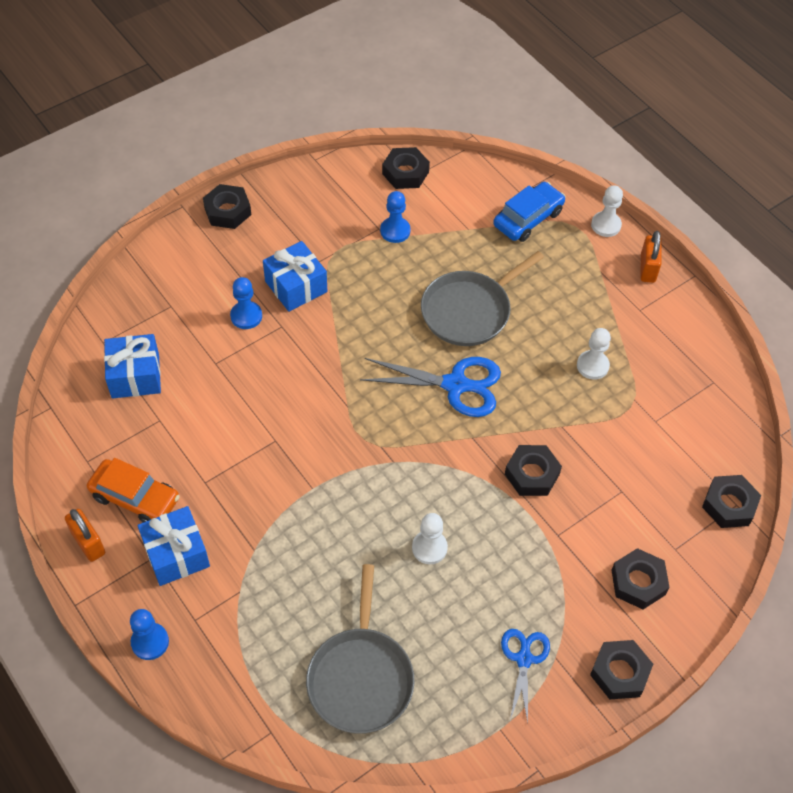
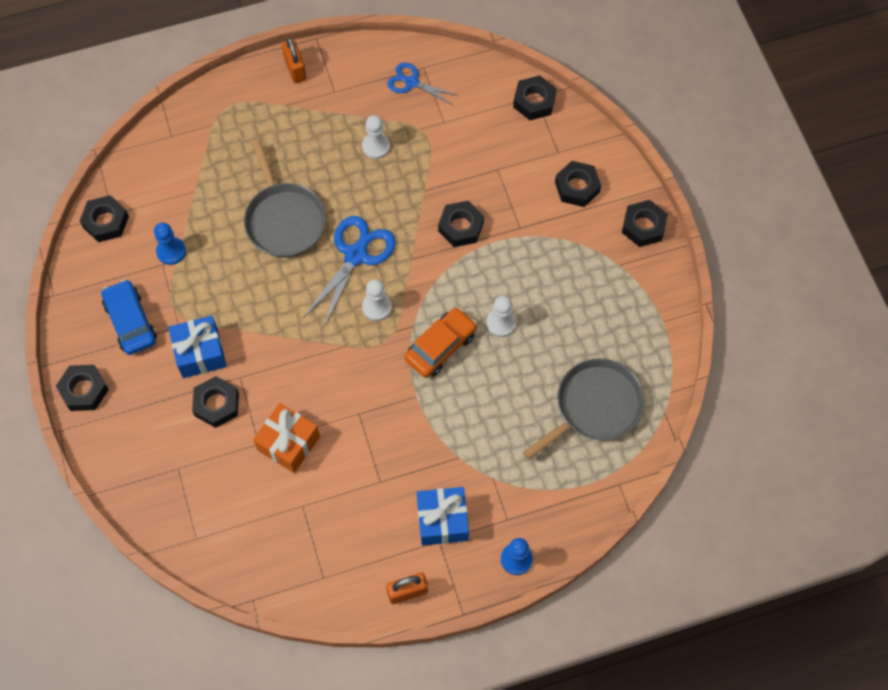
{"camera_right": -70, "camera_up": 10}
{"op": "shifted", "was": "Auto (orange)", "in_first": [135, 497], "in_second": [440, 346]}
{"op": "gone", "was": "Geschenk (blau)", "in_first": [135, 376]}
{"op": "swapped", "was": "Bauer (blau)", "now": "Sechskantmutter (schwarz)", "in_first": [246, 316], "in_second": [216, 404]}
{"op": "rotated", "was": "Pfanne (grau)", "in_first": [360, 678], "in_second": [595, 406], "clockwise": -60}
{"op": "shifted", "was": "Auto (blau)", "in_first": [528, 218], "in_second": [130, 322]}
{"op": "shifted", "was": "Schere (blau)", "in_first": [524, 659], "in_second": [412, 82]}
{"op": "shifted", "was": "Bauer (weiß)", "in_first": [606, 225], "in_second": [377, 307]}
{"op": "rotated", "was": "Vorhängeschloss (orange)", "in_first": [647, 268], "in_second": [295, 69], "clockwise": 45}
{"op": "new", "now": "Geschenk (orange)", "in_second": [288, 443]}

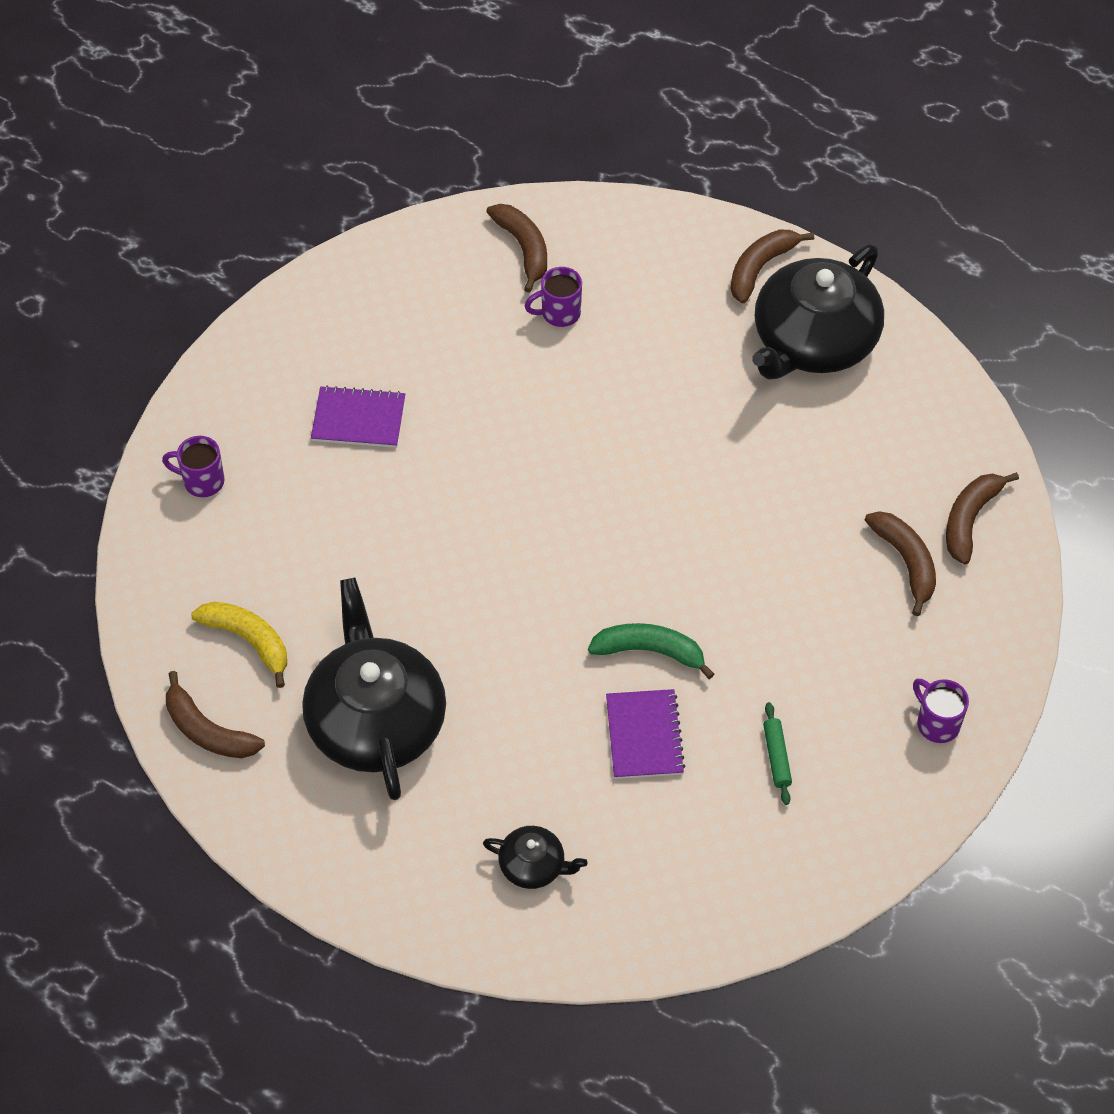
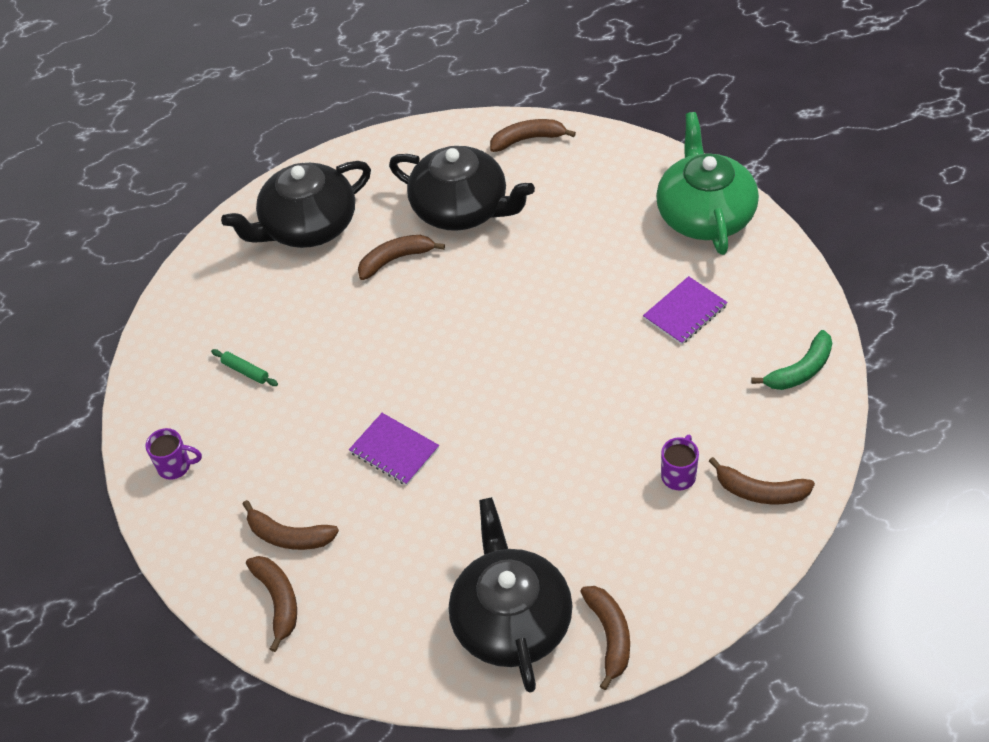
{"camera_right": 135, "camera_up": -5}
{"op": "swapped", "was": "Tasse (lila)", "now": "Teekanne (grün)", "in_first": [202, 481], "in_second": [704, 214]}
{"op": "gone", "was": "Banane (gelb)", "in_first": [249, 641]}
{"op": "scaled", "was": "Teekanne (schwarz)", "in_first": [533, 865], "in_second": [307, 226], "ratio": 2.23}
{"op": "shifted", "was": "Banane (grün)", "in_first": [650, 651], "in_second": [800, 370]}
{"op": "shifted", "was": "Notizbuch (lila)", "in_first": [644, 736], "in_second": [394, 450]}
{"op": "new", "now": "Banane (braun)", "in_second": [396, 259]}

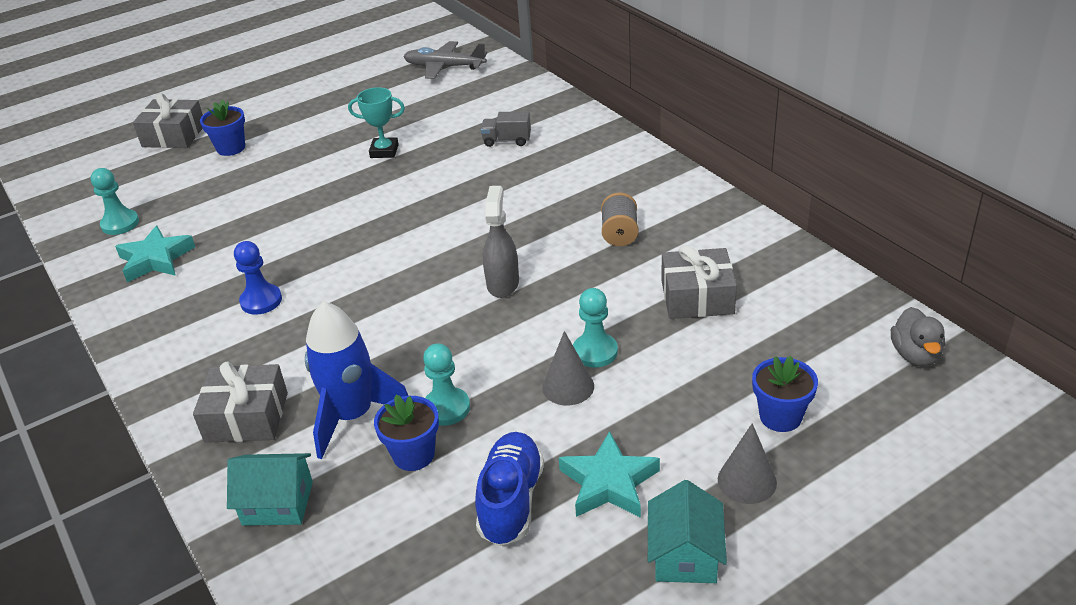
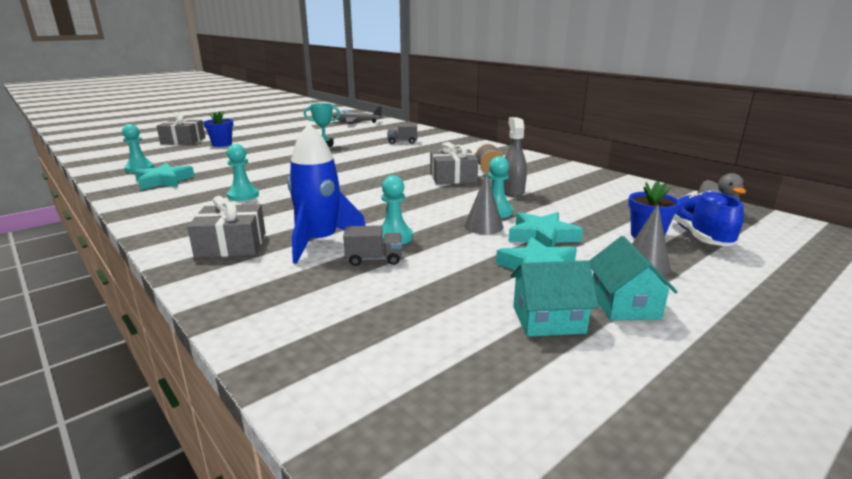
{"camera_right": -10, "camera_up": -15}
{"op": "shifted", "was": "Haus (türkis)", "in_first": [278, 503], "in_second": [548, 319]}
{"op": "repainted", "was": "Bauer (blau)", "now": "Bauer (türkis)", "in_first": [261, 301], "in_second": [243, 195]}
{"op": "swapped", "was": "Blumentopf (blau)", "now": "Lastwagen (grau)", "in_first": [413, 455], "in_second": [374, 259]}
{"op": "shifted", "was": "Schuh (blau)", "in_first": [511, 501], "in_second": [699, 236]}
{"op": "shifted", "was": "Sprühflasche (grau)", "in_first": [503, 283], "in_second": [512, 192]}
{"op": "shifted", "was": "Geschenk (grau)", "in_first": [697, 297], "in_second": [453, 177]}
{"op": "new", "now": "Stern (türkis)", "in_second": [542, 236]}

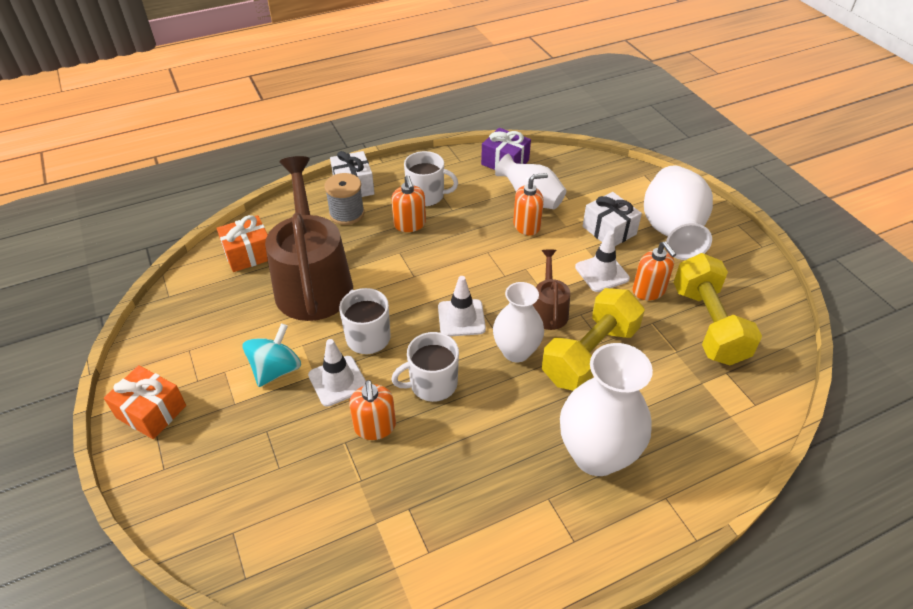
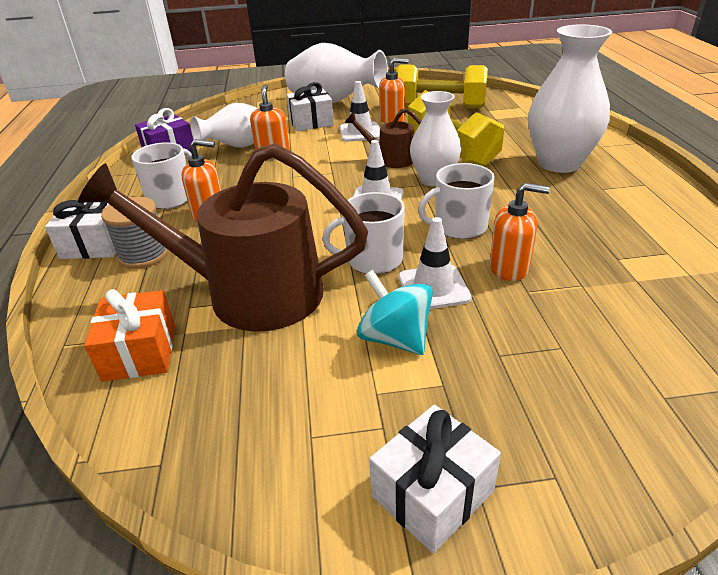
{"camera_right": -70, "camera_up": -10}
{"op": "repainted", "was": "Geschenk (orange)", "now": "Geschenk (weiß)", "in_first": [151, 412], "in_second": [432, 493]}
{"op": "rotated", "was": "Tasse (weiß)", "in_first": [432, 384], "in_second": [459, 227], "clockwise": 75}

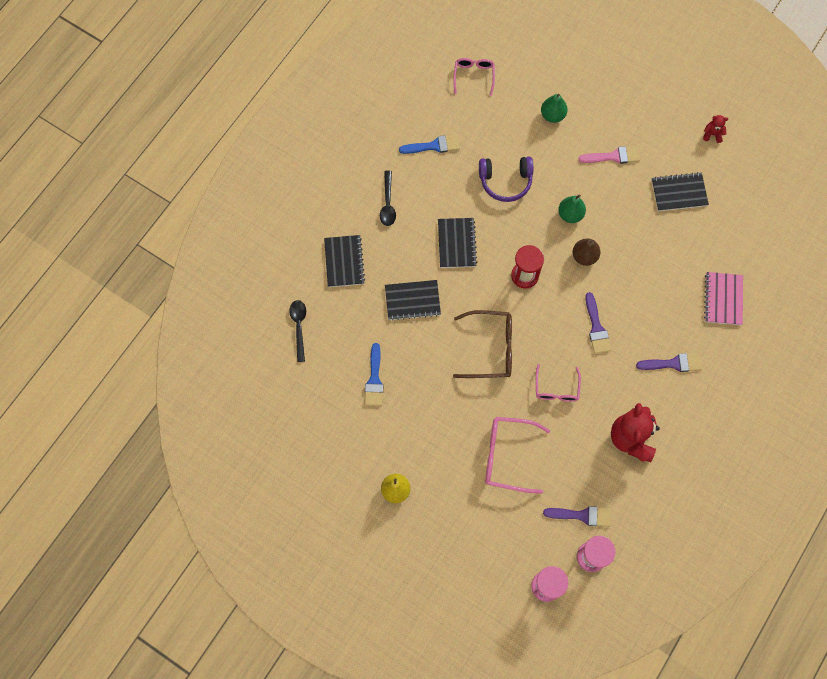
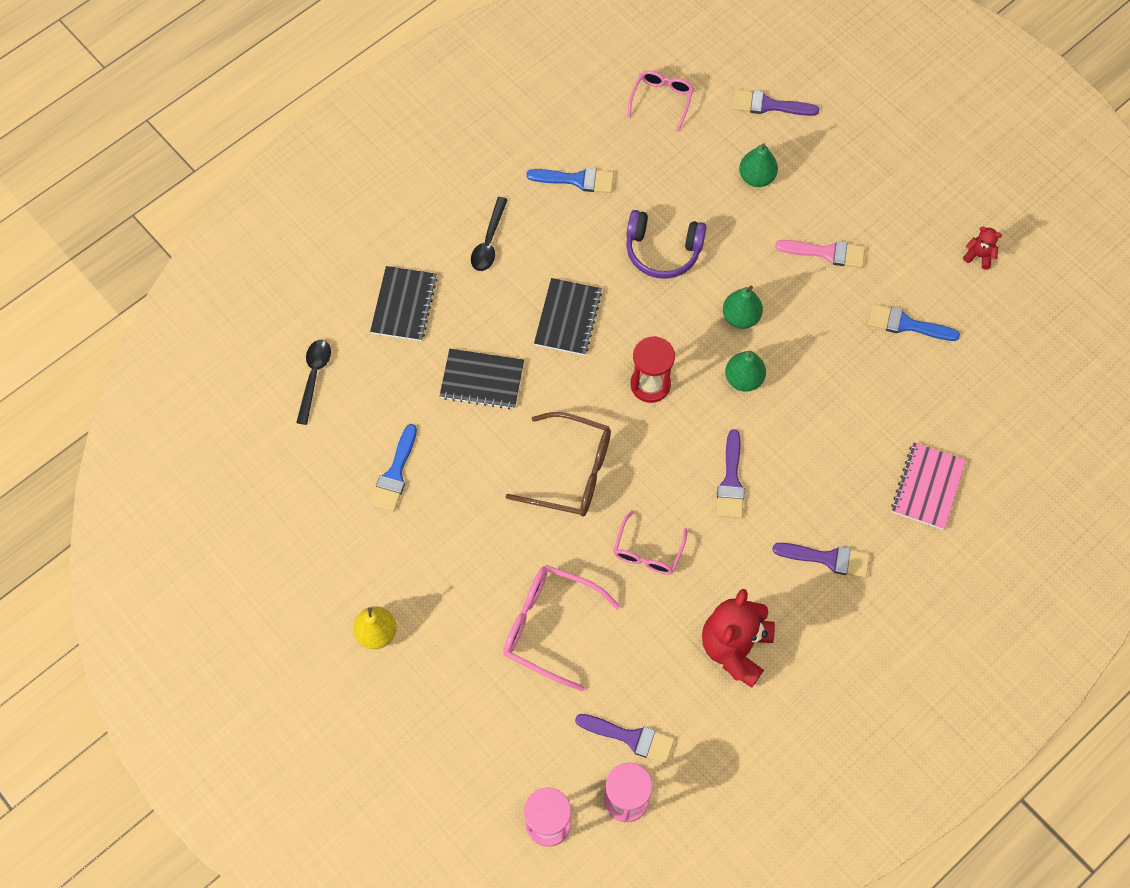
{"camera_right": 15, "camera_up": -5}
{"op": "repainted", "was": "Birne (braun)", "now": "Birne (grün)", "in_first": [584, 256], "in_second": [743, 379]}
{"op": "swapped", "was": "Notizbuch (schwarz)", "now": "Pinsel (blau)", "in_first": [679, 193], "in_second": [906, 324]}
{"op": "new", "now": "Pinsel (lila)", "in_second": [769, 105]}

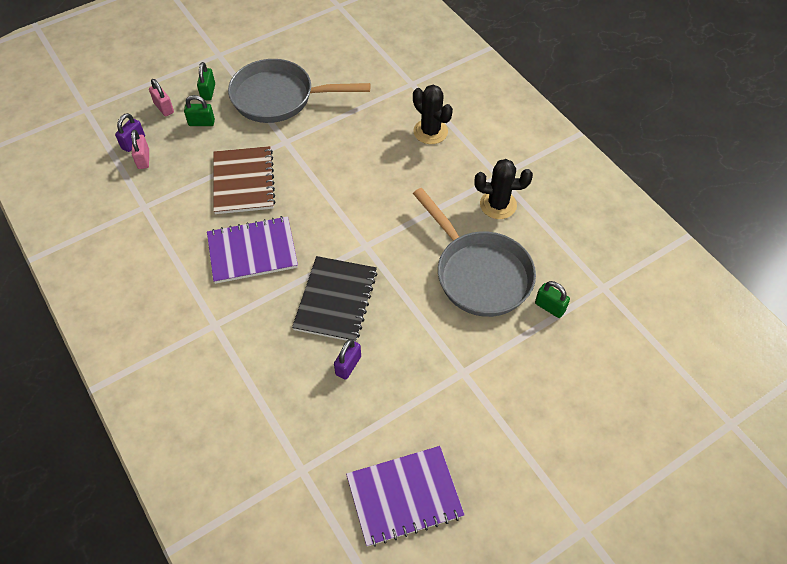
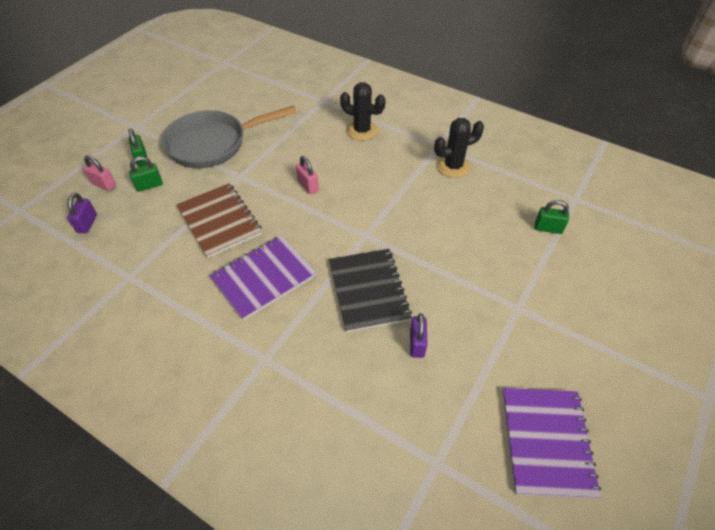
{"camera_right": -25, "camera_up": -5}
{"op": "shifted", "was": "Vorhängeschloss (rosa)", "in_first": [143, 159], "in_second": [308, 186]}
{"op": "rotated", "was": "Notizbuch (lila)", "in_first": [404, 496], "in_second": [546, 442], "clockwise": -45}
{"op": "gone", "was": "Pfanne (grau)", "in_first": [479, 273]}

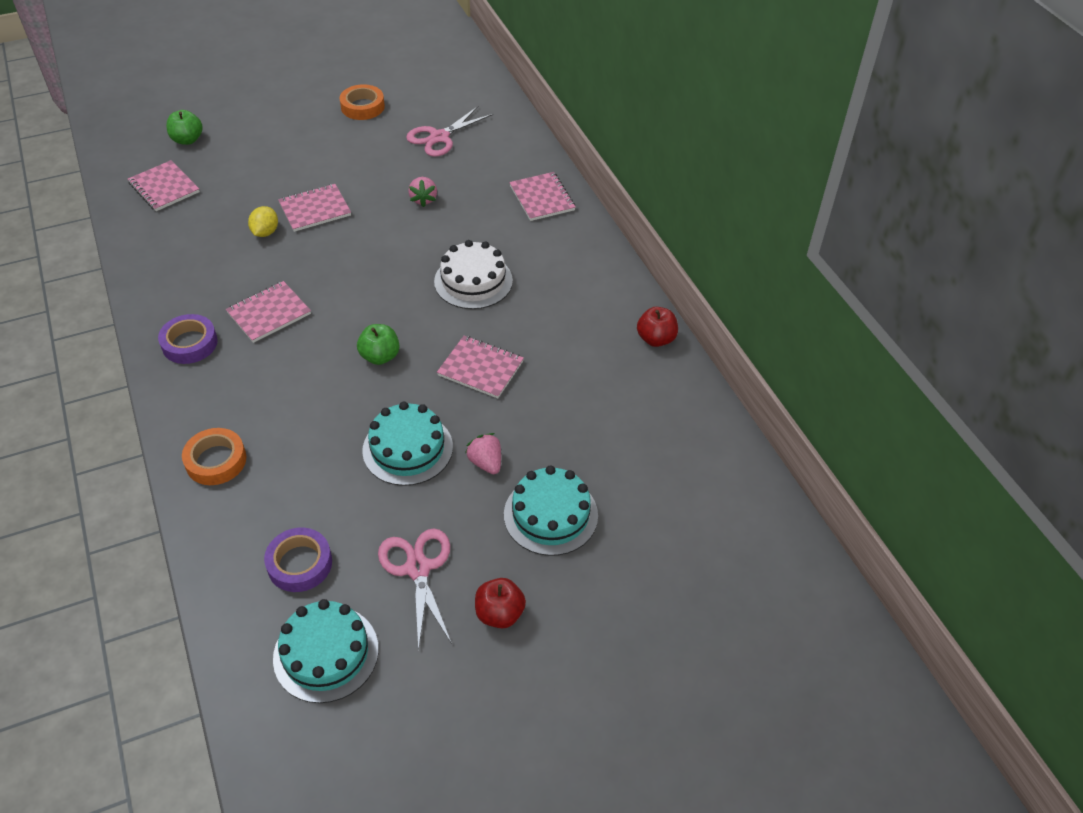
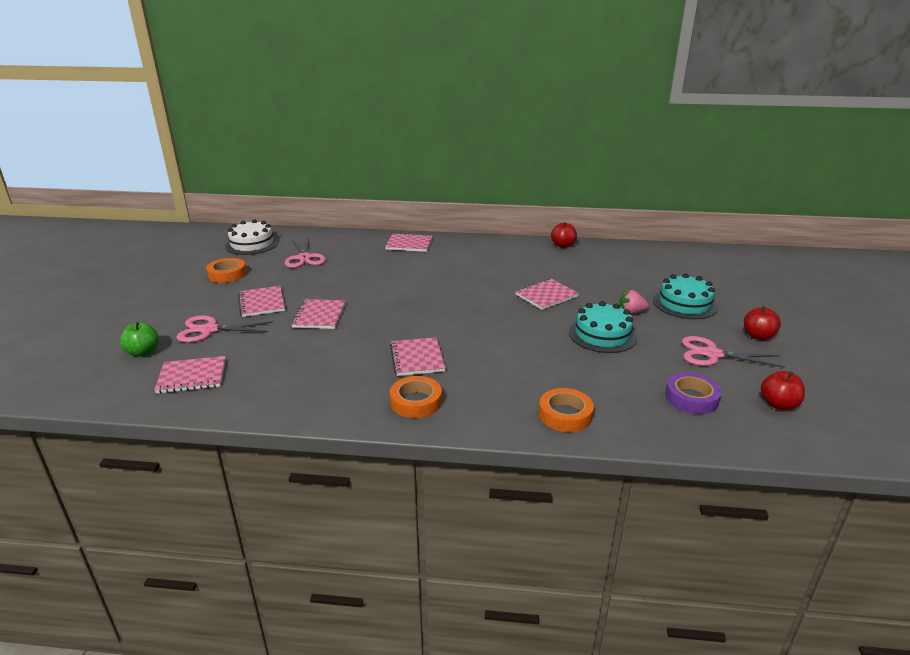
{"camera_right": -60, "camera_up": -20}
{"op": "repainted", "was": "Klebeband (lila)", "now": "Klebeband (orange)", "in_first": [189, 343], "in_second": [416, 402]}
{"op": "gone", "was": "Zitrone (gelb)", "in_first": [265, 232]}
{"op": "swapped", "was": "Kuchen (türkis)", "now": "Apfel (rot)", "in_first": [326, 653], "in_second": [778, 404]}
{"op": "gone", "was": "Apfel (grün)", "in_first": [380, 356]}
{"op": "gone", "was": "Erdbeere (rosa)", "in_first": [423, 199]}
{"op": "shifted", "was": "Kuchen (weiß)", "in_first": [473, 281], "in_second": [252, 244]}
{"op": "new", "now": "Schere (rosa)", "in_second": [209, 330]}
{"op": "new", "now": "Notizbuch (rosa)", "in_second": [262, 303]}

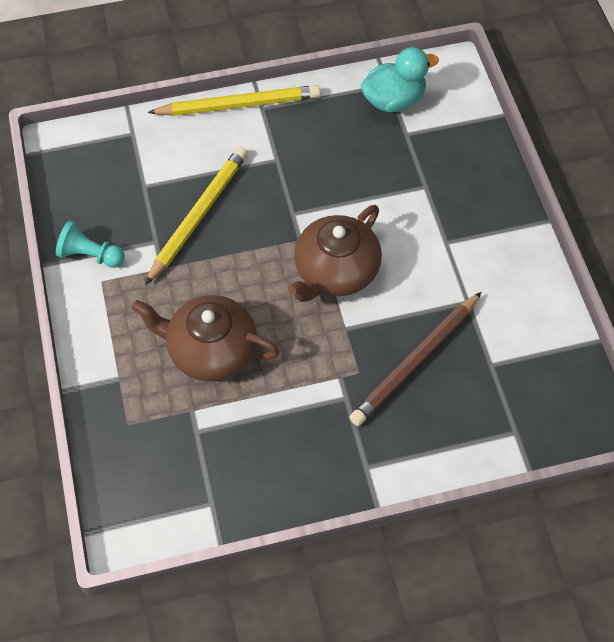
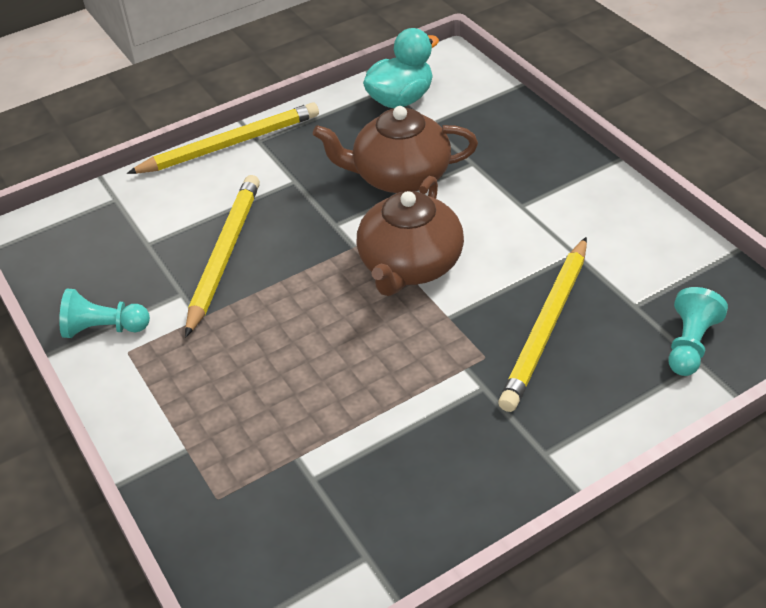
{"camera_right": -15, "camera_up": -15}
{"op": "shifted", "was": "Teekanne (braun)", "in_first": [211, 350], "in_second": [400, 176]}
{"op": "repainted", "was": "Bleistift (braun)", "now": "Bleistift (gelb)", "in_first": [415, 361], "in_second": [546, 326]}
{"op": "new", "now": "Bauer (türkis)", "in_second": [690, 344]}

